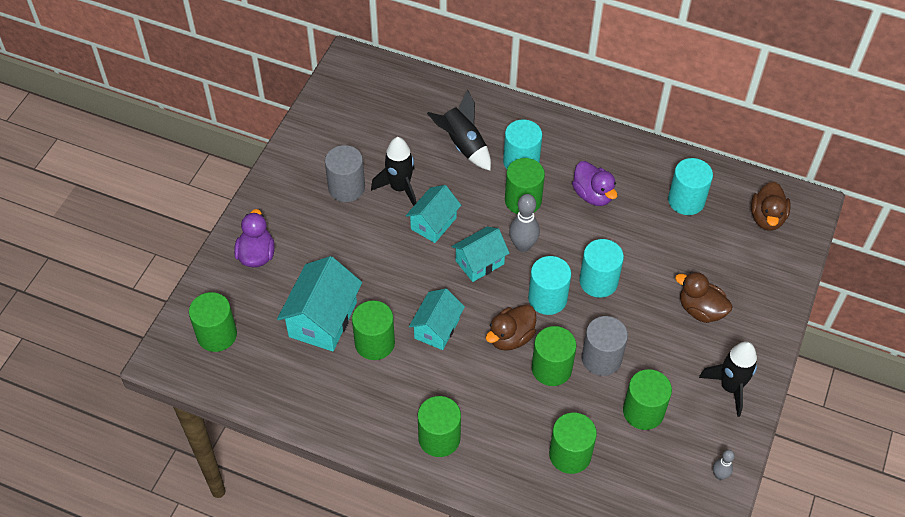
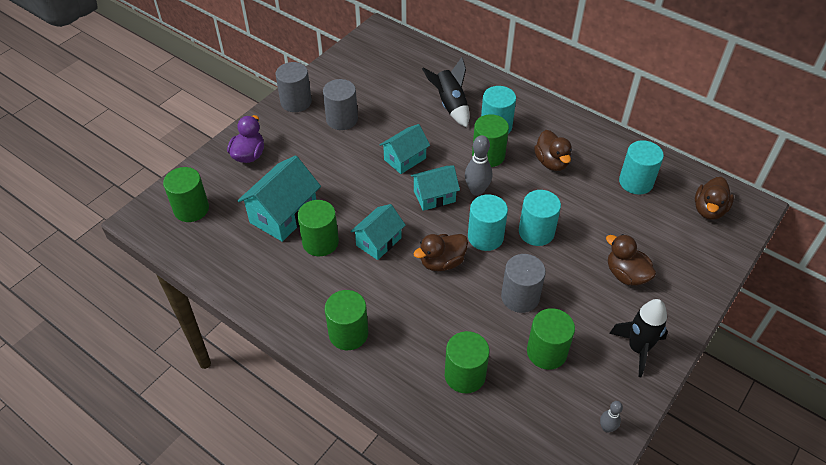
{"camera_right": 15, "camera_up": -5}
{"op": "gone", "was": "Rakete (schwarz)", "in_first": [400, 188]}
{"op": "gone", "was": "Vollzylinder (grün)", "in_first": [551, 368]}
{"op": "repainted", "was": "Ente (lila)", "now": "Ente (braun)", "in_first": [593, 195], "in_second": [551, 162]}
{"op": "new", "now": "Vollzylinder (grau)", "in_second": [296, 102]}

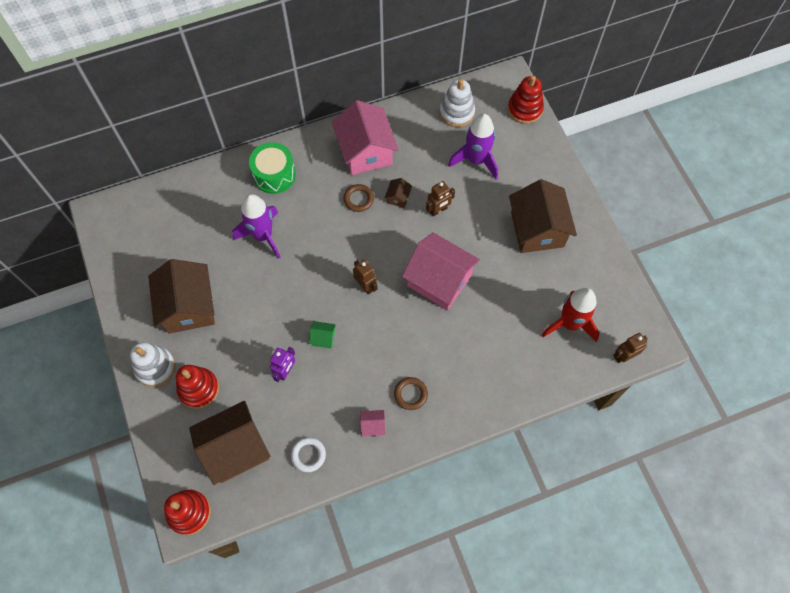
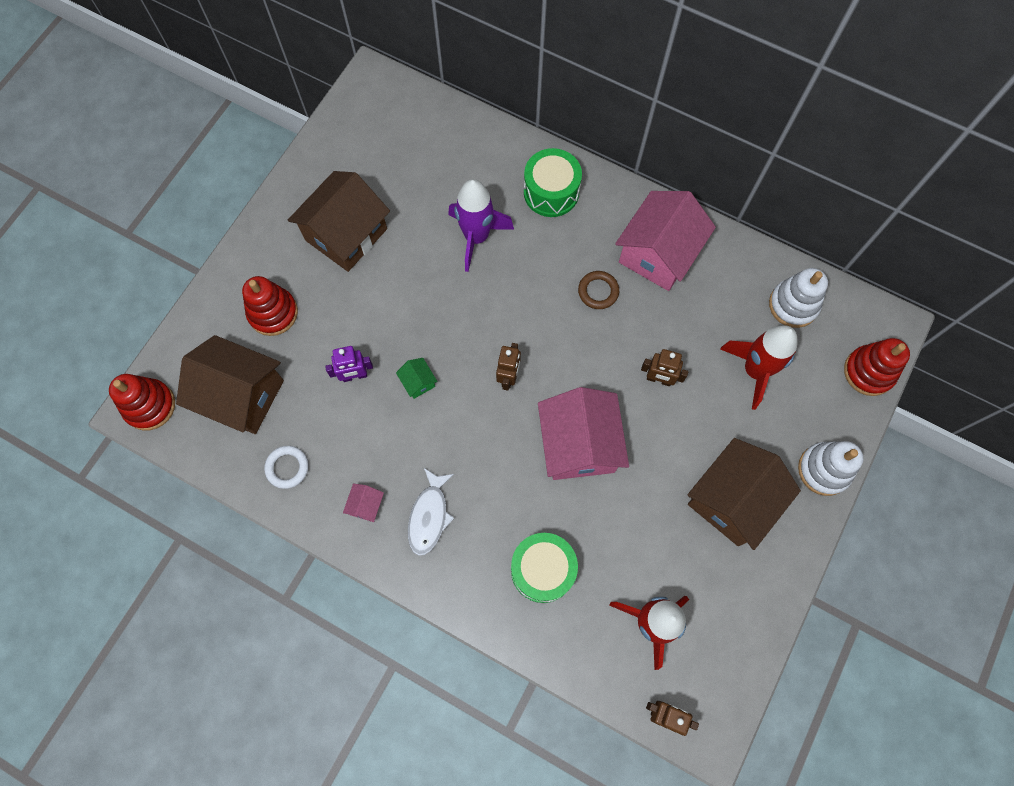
{"camera_right": 50, "camera_up": 5}
{"op": "shifted", "was": "Stapelspielzeug (weiß)", "in_first": [155, 367], "in_second": [824, 470]}
{"op": "rotated", "was": "Haus (rosa)", "in_first": [373, 426], "in_second": [366, 505], "clockwise": 60}
{"op": "gone", "was": "Haus (braun)", "in_first": [398, 197]}
{"op": "swapped", "was": "Ring (braun)", "now": "Fisch (weiß)", "in_first": [410, 394], "in_second": [429, 516]}
{"op": "repainted", "was": "Rakete (lila)", "now": "Rakete (rot)", "in_first": [476, 160], "in_second": [754, 371]}
{"op": "new", "now": "Trommel (grün)", "in_second": [542, 570]}

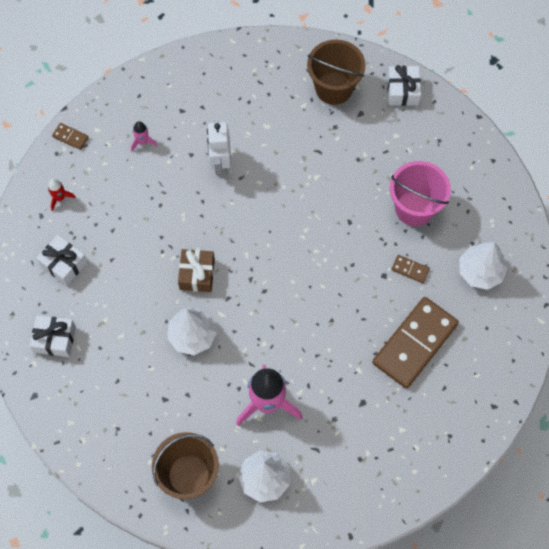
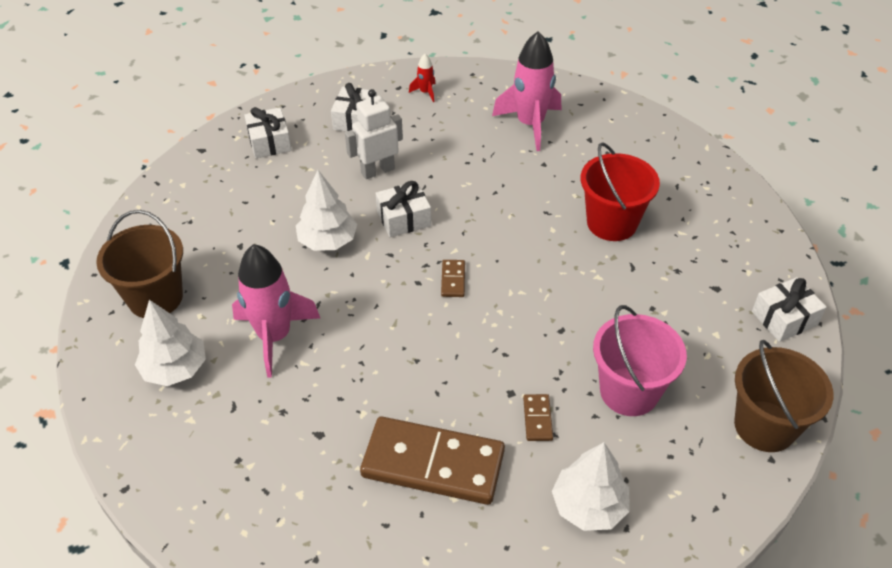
{"camera_right": 65, "camera_up": -20}
{"op": "shifted", "was": "Dominostein (braun)", "in_first": [70, 137], "in_second": [453, 280]}
{"op": "scaled", "was": "Rakete (rosa)", "in_first": [143, 142], "in_second": [530, 124], "ratio": 2.26}
{"op": "repainted", "was": "Geschenk (braun)", "now": "Geschenk (weiß)", "in_first": [197, 274], "in_second": [403, 218]}
{"op": "shifted", "was": "Roboter (weiß)", "in_first": [220, 164], "in_second": [377, 171]}
{"op": "shifted", "was": "Eimer (braun)", "in_first": [334, 88], "in_second": [764, 426]}
{"op": "new", "now": "Eimer (rot)", "in_second": [611, 223]}

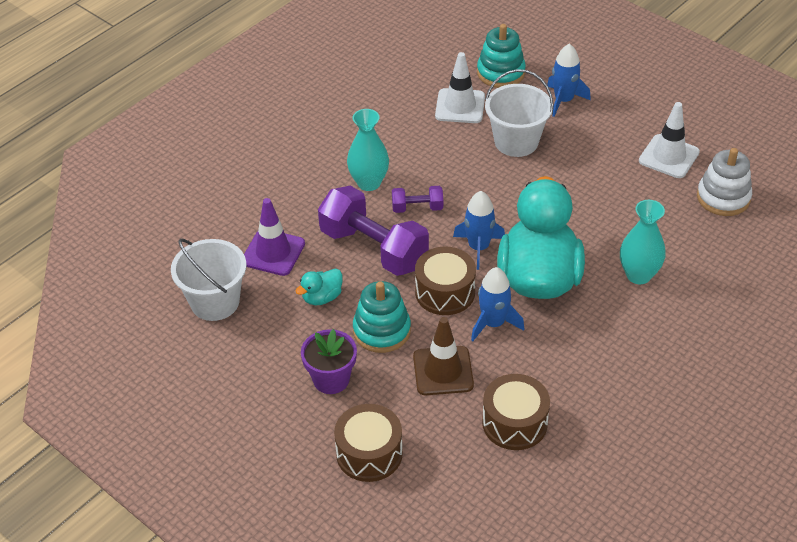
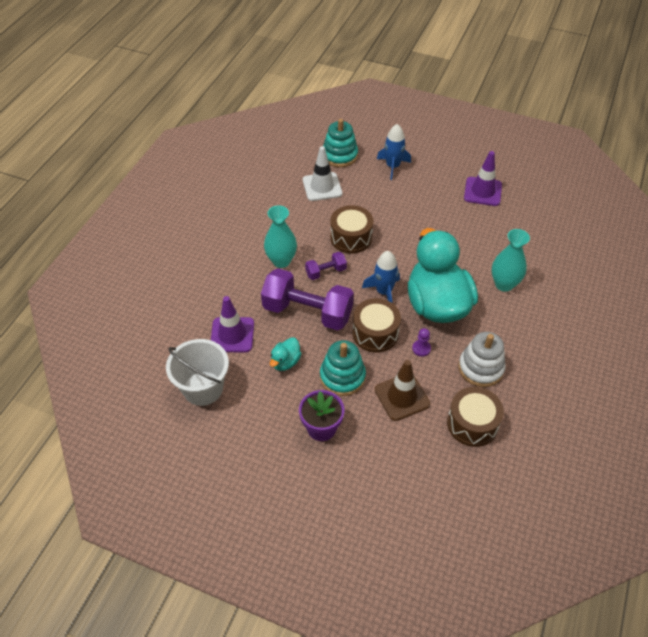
{"camera_right": -20, "camera_up": 5}
{"op": "shifted", "was": "Trommel (braun)", "in_first": [369, 453], "in_second": [351, 238]}
{"op": "swapped", "was": "Rakete (blau)", "now": "Bauer (lila)", "in_first": [493, 323], "in_second": [421, 348]}
{"op": "gone", "was": "Eimer (weiß)", "in_first": [516, 142]}
{"op": "repainted", "was": "Leitkegel (weiß)", "now": "Leitkegel (lila)", "in_first": [669, 156], "in_second": [482, 191]}
{"op": "shifted", "was": "Stapelspielzeug (weiß)", "in_first": [723, 197], "in_second": [480, 368]}

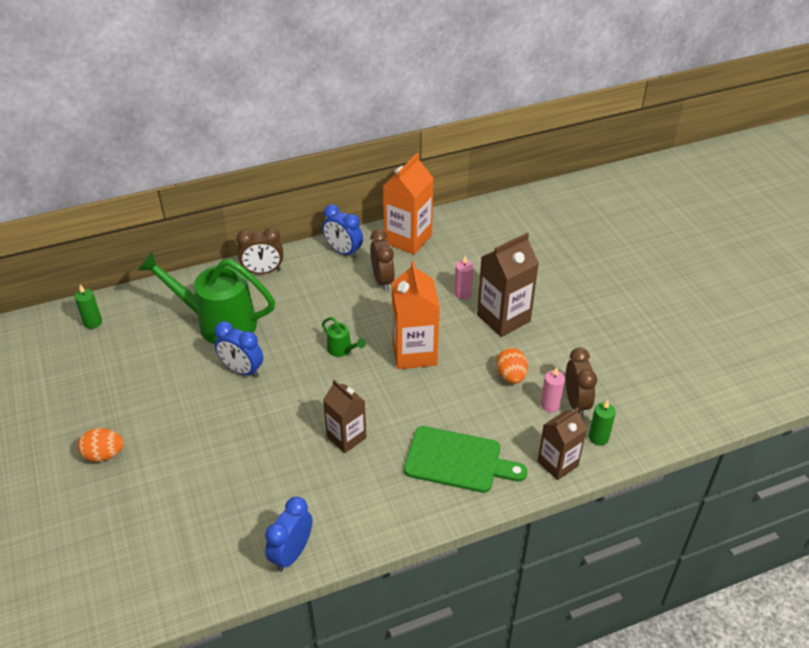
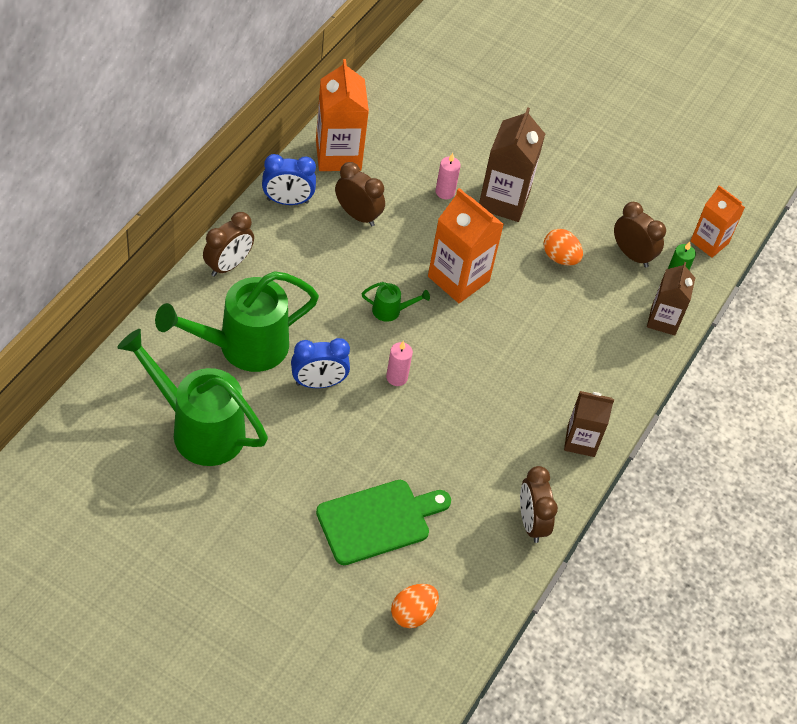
{"camera_right": -45, "camera_up": 10}
{"op": "gone", "was": "Kerze (grün)", "in_first": [93, 322]}
{"op": "shifted", "was": "Ei (orange)", "in_first": [104, 455], "in_second": [412, 613]}
{"op": "repainted", "was": "Wecker (blau)", "now": "Wecker (braun)", "in_first": [291, 553], "in_second": [531, 522]}
{"op": "shifted", "was": "Getränkekarton (braun)", "in_first": [346, 437], "in_second": [581, 441]}
{"op": "shifted", "was": "Schneidebrett (grün)", "in_first": [458, 460], "in_second": [378, 520]}
{"op": "shifted", "was": "Kerze (rosa)", "in_first": [550, 405], "in_second": [396, 377]}
{"op": "new", "now": "Gießkanne (grün)", "in_second": [198, 428]}
{"op": "new", "now": "Getränkekarton (orange)", "in_second": [709, 242]}

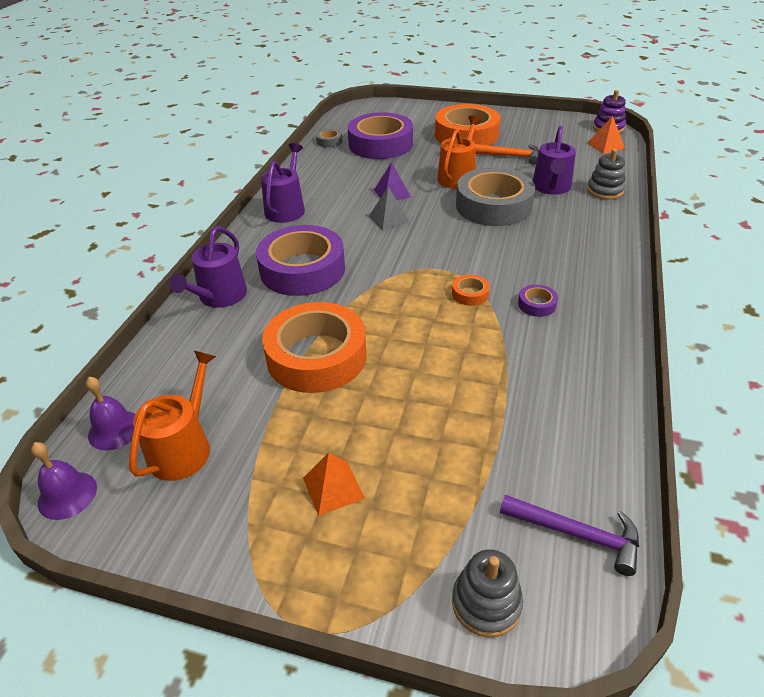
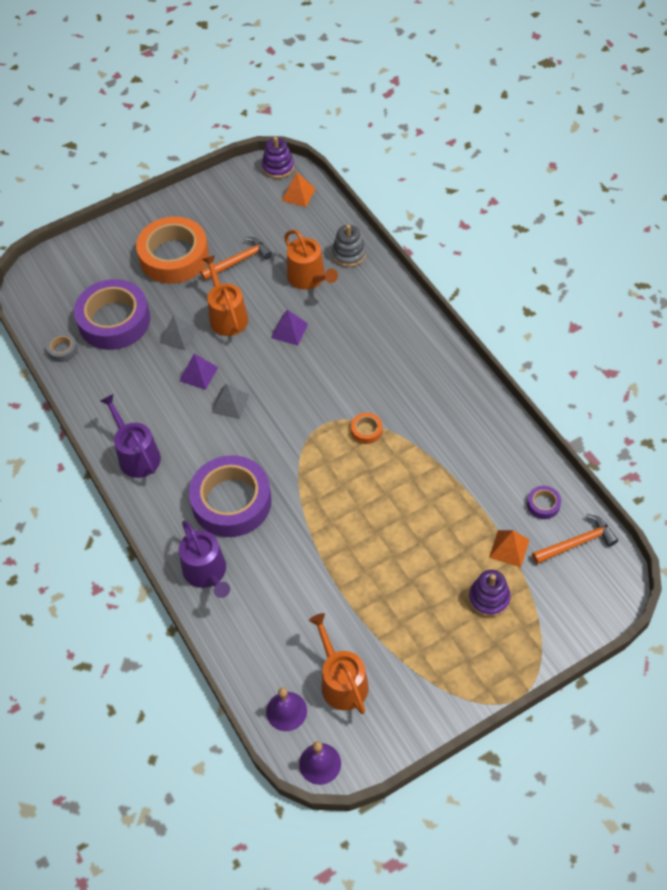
{"camera_right": -45, "camera_up": 15}
{"op": "gone", "was": "Klebeband (orange)", "in_first": [316, 356]}
{"op": "shifted", "was": "Pyramide (orange)", "in_first": [333, 487], "in_second": [509, 548]}
{"op": "gone", "was": "Stapelspielzeug (grau)", "in_first": [486, 603]}
{"op": "swapped", "was": "Klebeband (grau)", "now": "Pyramide (lila)", "in_first": [493, 206], "in_second": [289, 330]}
{"op": "repainted", "was": "Hammer (lila)", "now": "Hammer (orange)", "in_first": [577, 534], "in_second": [577, 543]}
{"op": "shifted", "was": "Klebeband (lila)", "in_first": [537, 304], "in_second": [543, 504]}
{"op": "repainted", "was": "Gießkanne (lila)", "now": "Gießkanne (orange)", "in_first": [551, 187], "in_second": [309, 278]}
{"op": "new", "now": "Pyramide (grau)", "in_second": [178, 336]}
{"op": "new", "now": "Stapelspielzeug (lila)", "in_second": [489, 598]}

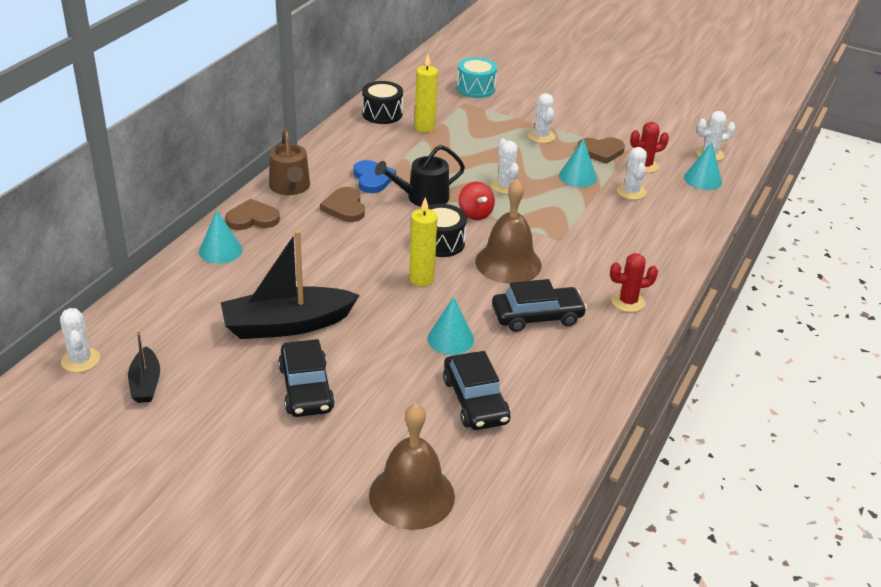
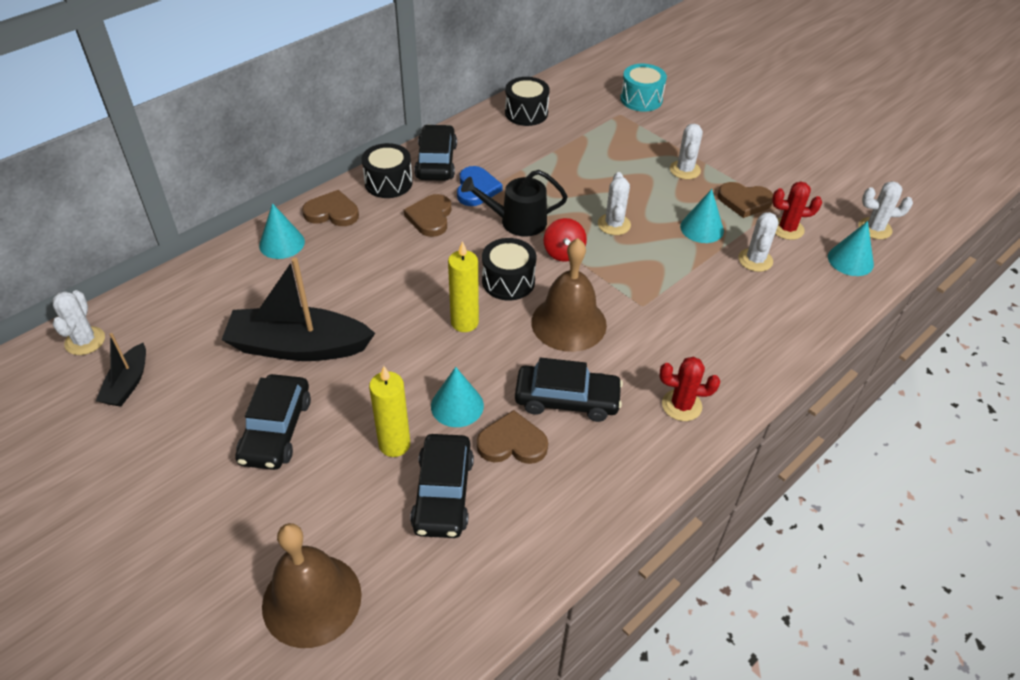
{"camera_right": 20, "camera_up": 10}
{"op": "swapped", "was": "Gießkanne (braun)", "now": "Trommel (schwarz)", "in_first": [290, 187], "in_second": [388, 183]}
{"op": "shifted", "was": "Kerze (gelb)", "in_first": [424, 127], "in_second": [394, 444]}
{"op": "new", "now": "Auto (schwarz)", "in_second": [436, 161]}
{"op": "new", "now": "Herz (braun)", "in_second": [512, 443]}

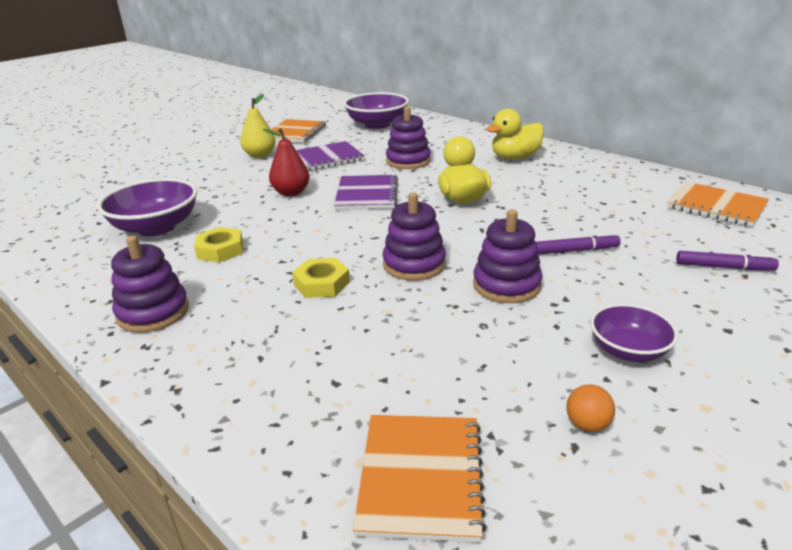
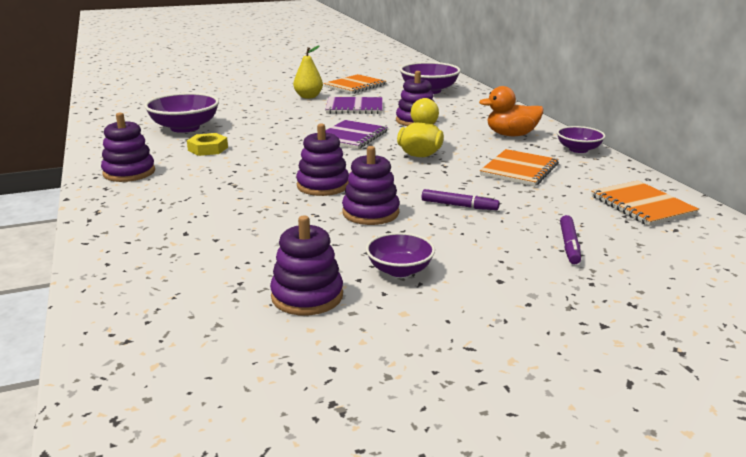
{"camera_right": 25, "camera_up": -5}
{"op": "gone", "was": "Birne (rot)", "in_first": [291, 193]}
{"op": "gone", "was": "Sechskantmutter (gelb)", "in_first": [322, 283]}
{"op": "shifted", "was": "Notizbuch (orange)", "in_first": [420, 477], "in_second": [519, 170]}
{"op": "repainted", "was": "Ente (gelb)", "now": "Ente (orange)", "in_first": [515, 158], "in_second": [511, 135]}
{"op": "swapped", "was": "Ball (orange)", "now": "Stapelspielzeug (lila)", "in_first": [587, 424], "in_second": [307, 296]}
{"op": "rotated", "was": "Filzstift (lila)", "in_first": [724, 267], "in_second": [569, 245], "clockwise": 60}
{"op": "new", "now": "Schüssel (lila)", "in_second": [578, 149]}

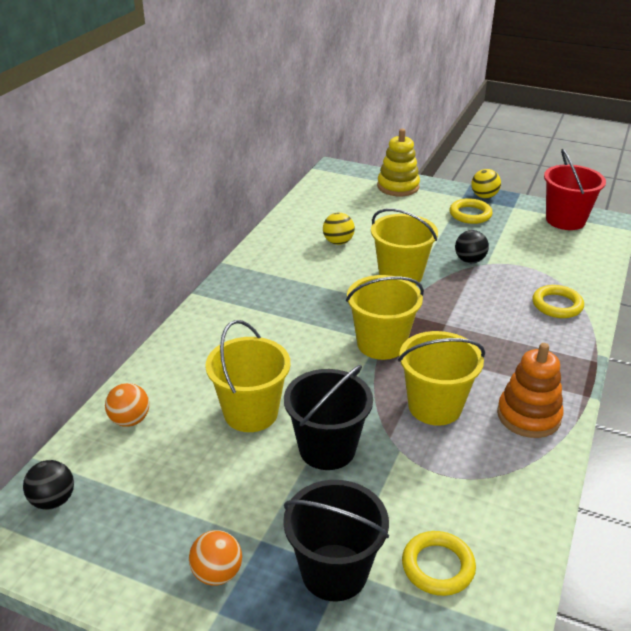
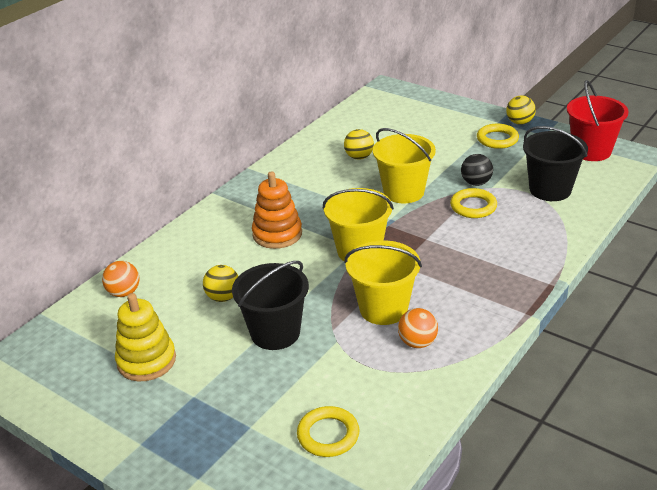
{"camera_right": 15, "camera_up": 0}
{"op": "gone", "was": "Ball (schwarz)", "in_first": [53, 500]}
{"op": "shifted", "was": "Ball (orange)", "in_first": [217, 573], "in_second": [417, 342]}
{"op": "swapped", "was": "Eimer (gelb)", "now": "Ball (gelb)", "in_first": [251, 413], "in_second": [223, 297]}
{"op": "shifted", "was": "Eimer (schwarz)", "in_first": [334, 572], "in_second": [550, 190]}
{"op": "shifted", "was": "Stapelspielzeug (gelb)", "in_first": [398, 187], "in_second": [146, 361]}
{"op": "shifted", "was": "Stapelspielzeug (orange)", "in_first": [528, 416], "in_second": [277, 234]}
{"op": "shifted", "was": "Ring (gelb)", "in_first": [557, 305], "in_second": [473, 206]}

